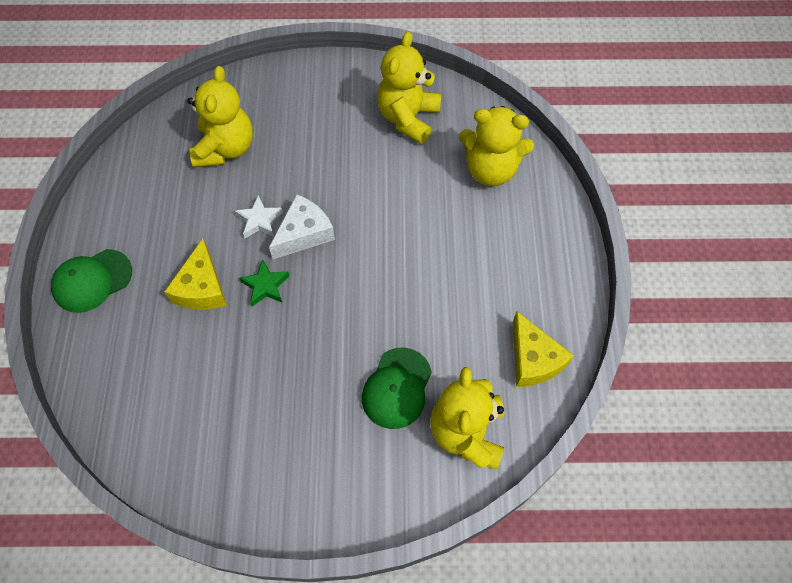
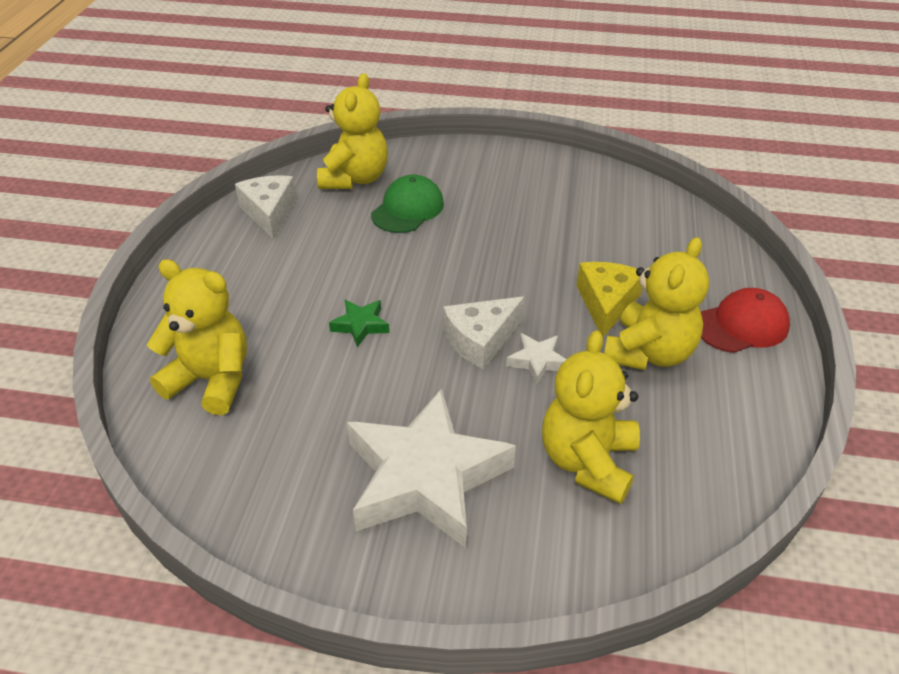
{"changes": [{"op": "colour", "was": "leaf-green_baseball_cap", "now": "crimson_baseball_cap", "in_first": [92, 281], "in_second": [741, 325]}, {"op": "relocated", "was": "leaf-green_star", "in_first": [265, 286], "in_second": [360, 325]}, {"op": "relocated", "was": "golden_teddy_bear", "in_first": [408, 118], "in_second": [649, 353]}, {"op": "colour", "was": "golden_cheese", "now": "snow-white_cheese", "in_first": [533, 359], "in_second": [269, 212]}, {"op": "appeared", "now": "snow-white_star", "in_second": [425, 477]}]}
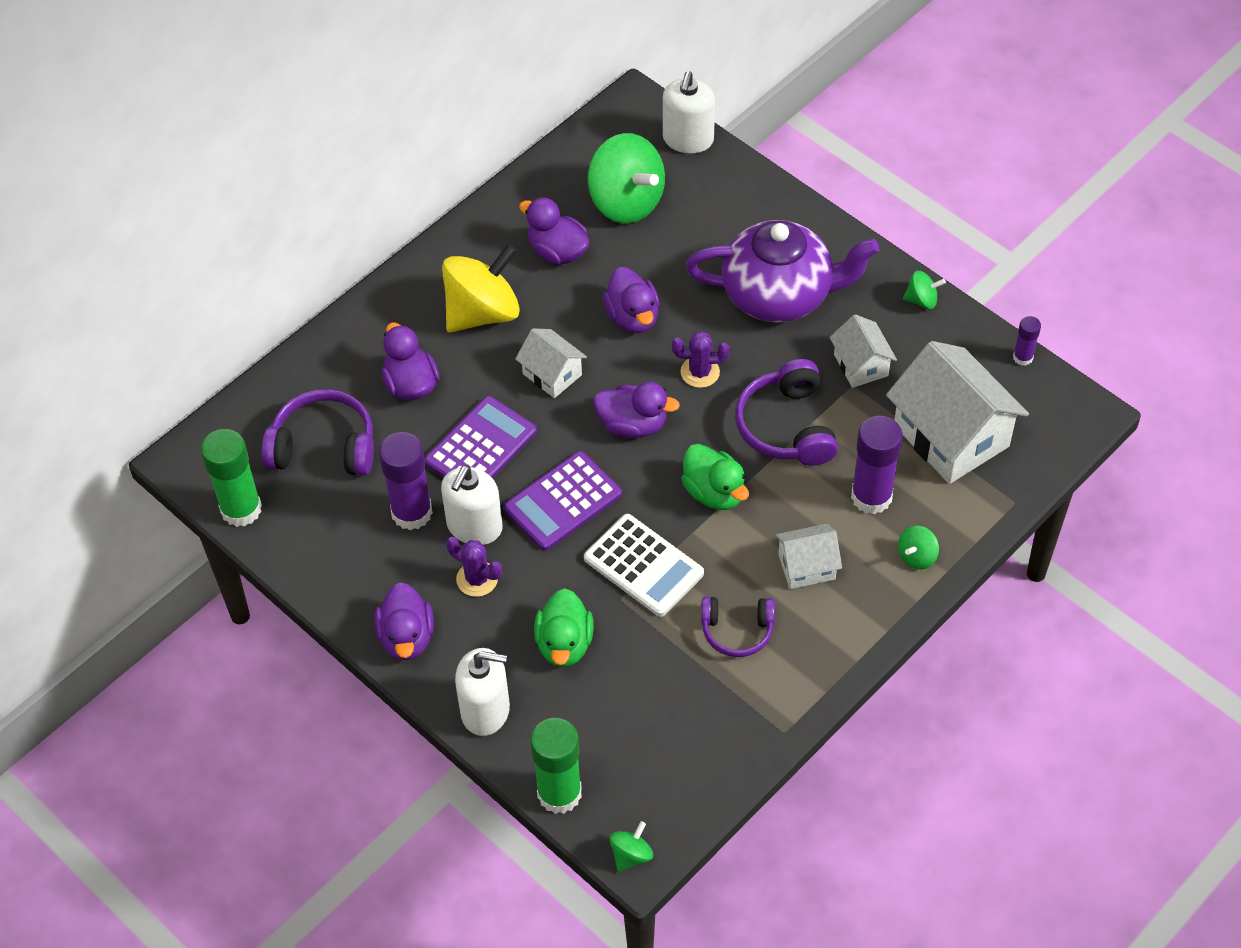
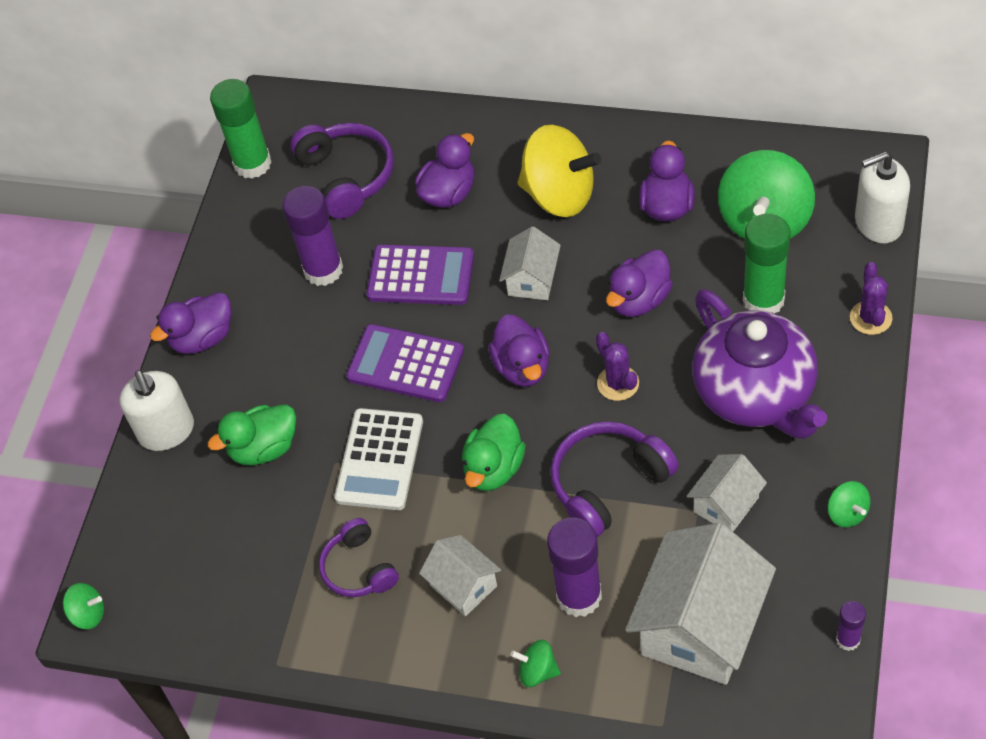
{"changes": [{"op": "missing", "was": "snow-white_soap_dispenser", "in_first": [474, 526]}, {"op": "relocated", "was": "royal_purple_cactus", "in_first": [477, 579], "in_second": [870, 318]}, {"op": "relocated", "was": "leaf-green_glue", "in_first": [559, 793], "in_second": [763, 300]}]}
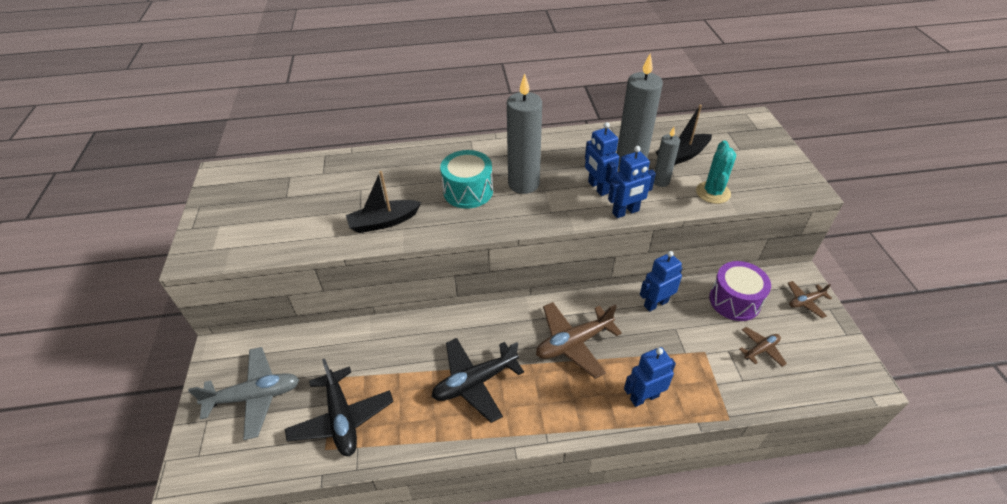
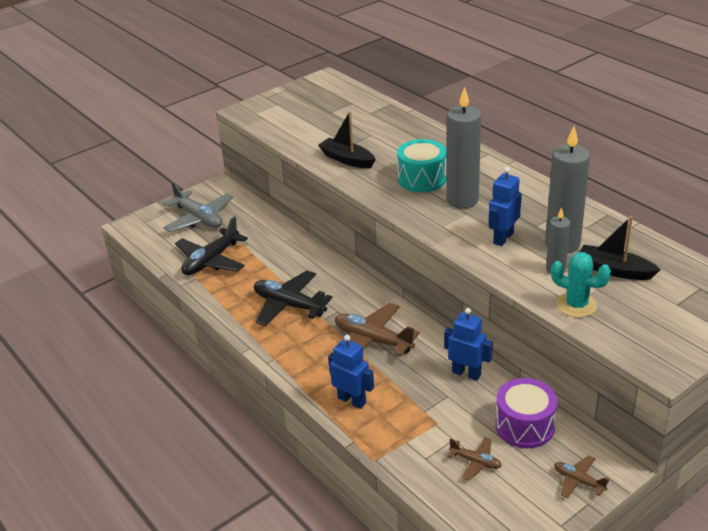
{"changes": [{"op": "missing", "was": "cobalt_robot", "in_first": [625, 212]}, {"op": "spun", "was": "aqua_cactus", "in_first": [713, 192], "in_second": [576, 305], "clockwise": 45}]}
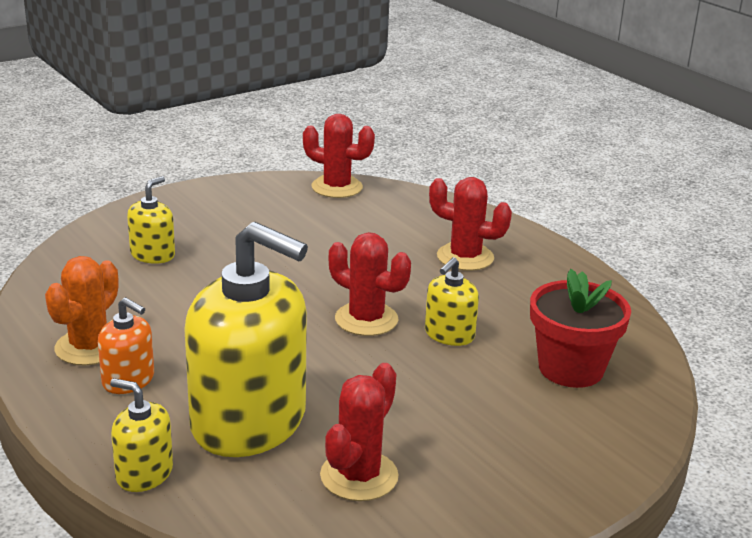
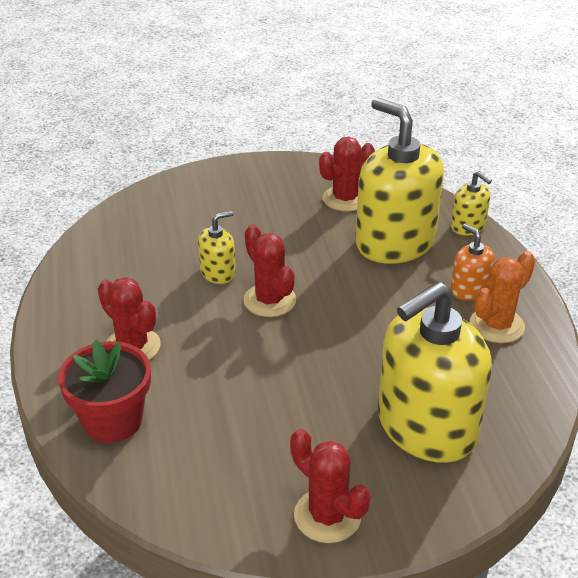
{"changes": [{"op": "size", "was": "golden_soap_dispenser", "in_first": [153, 255], "in_second": [426, 426], "ratio": 2.21}, {"op": "relocated", "was": "crimson_cactus", "in_first": [337, 187], "in_second": [327, 516]}, {"op": "relocated", "was": "crimson_potted_plant", "in_first": [571, 369], "in_second": [113, 420]}]}
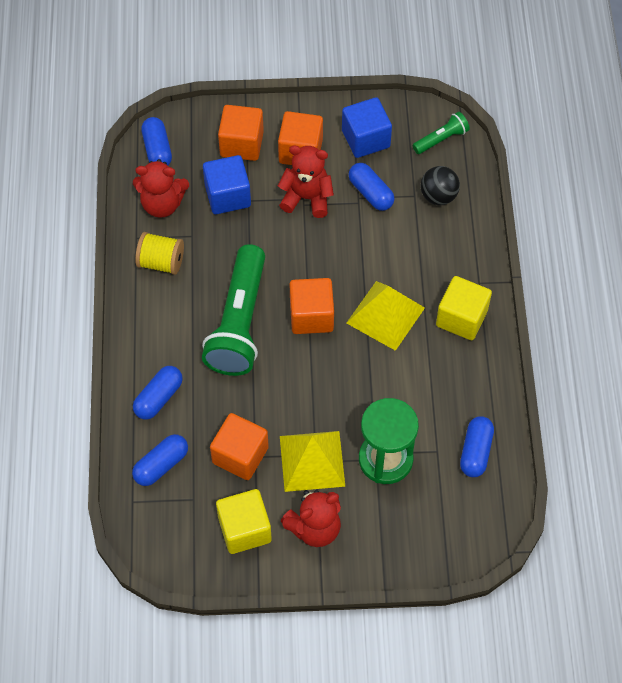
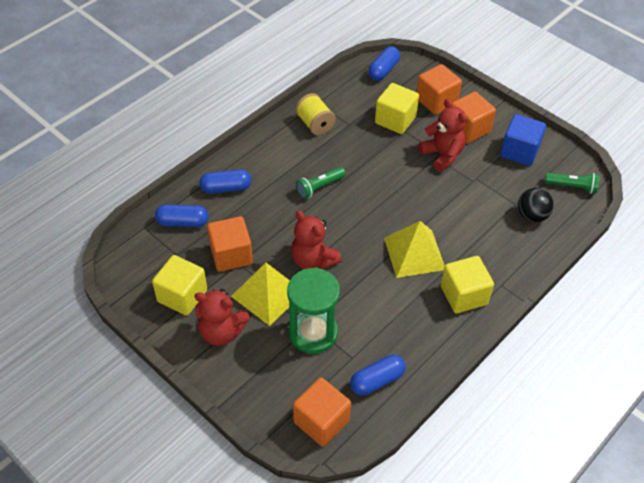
{"changes": [{"op": "relocated", "was": "crimson_teddy_bear", "in_first": [162, 204], "in_second": [313, 260]}, {"op": "size", "was": "leaf-green_torch", "in_first": [239, 323], "in_second": [319, 187], "ratio": 0.46}, {"op": "colour", "was": "cobalt_solid_cube", "now": "golden_solid_cube", "in_first": [228, 196], "in_second": [395, 120]}, {"op": "relocated", "was": "orange-coloured_solid_cube", "in_first": [311, 316], "in_second": [321, 421]}, {"op": "missing", "was": "cobalt_pill_shape", "in_first": [371, 193]}]}
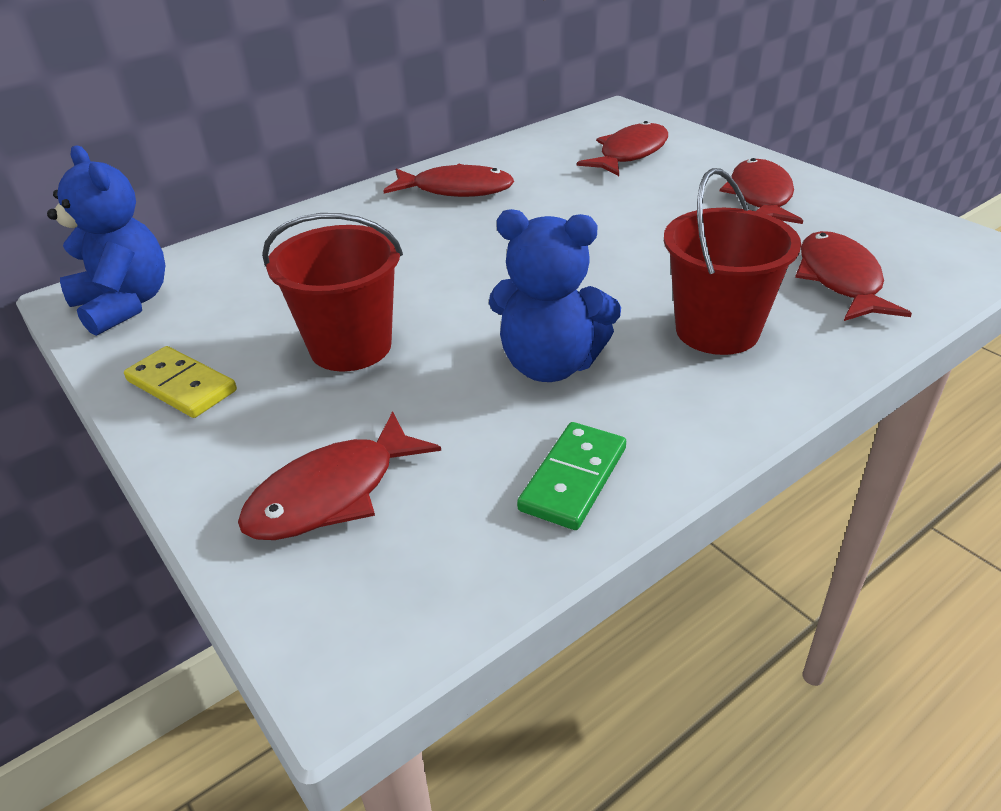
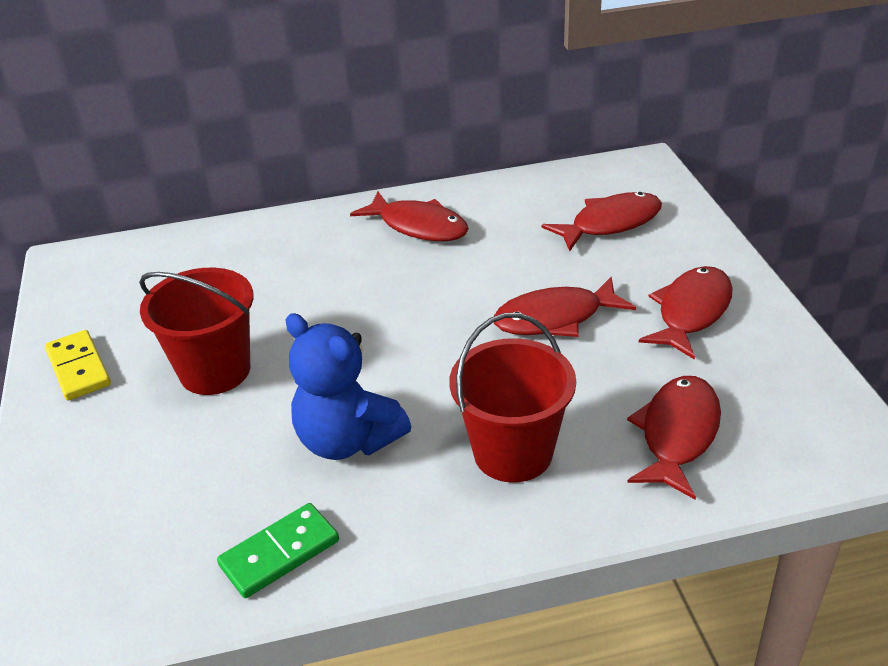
{"changes": [{"op": "missing", "was": "cobalt_teddy_bear", "in_first": [125, 305]}, {"op": "relocated", "was": "crimson_toy_fish", "in_first": [332, 494], "in_second": [555, 318]}]}
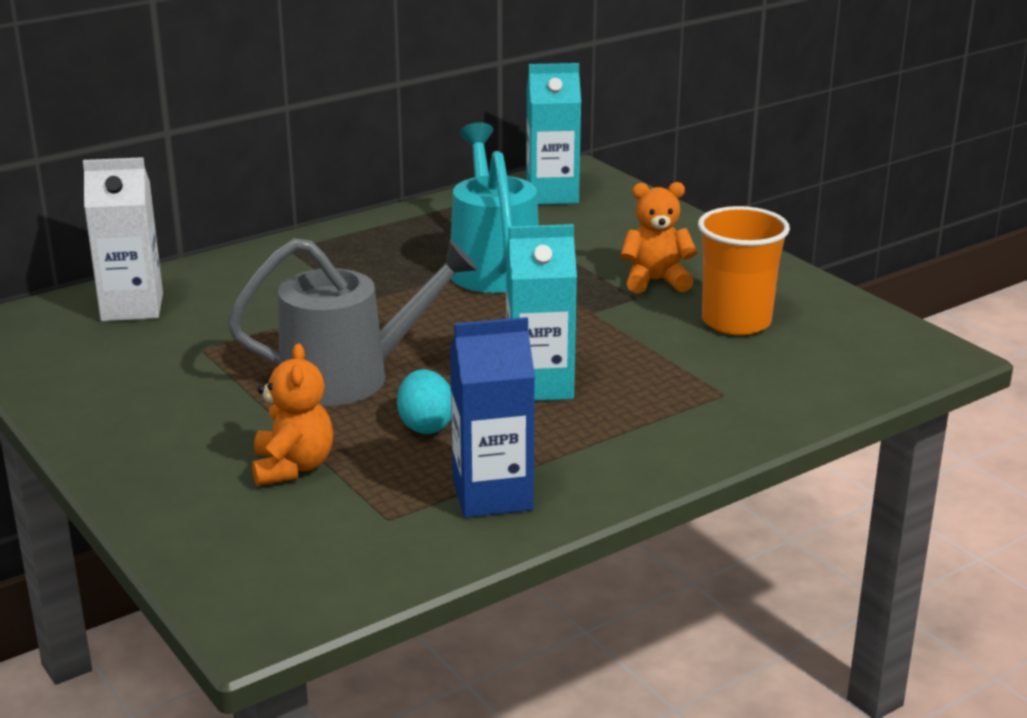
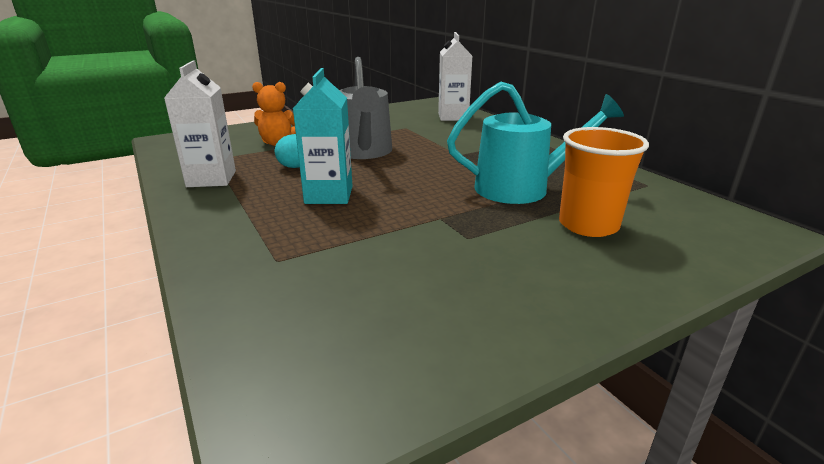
{"changes": [{"op": "colour", "was": "cobalt_juice_carton", "now": "snow-white_juice_carton", "in_first": [492, 495], "in_second": [211, 179]}, {"op": "missing", "was": "aqua_juice_carton", "in_first": [552, 195]}, {"op": "missing", "was": "orange-coloured_teddy_bear", "in_first": [655, 281]}, {"op": "relocated", "was": "orange-coloured_beaker", "in_first": [736, 322], "in_second": [588, 225]}]}
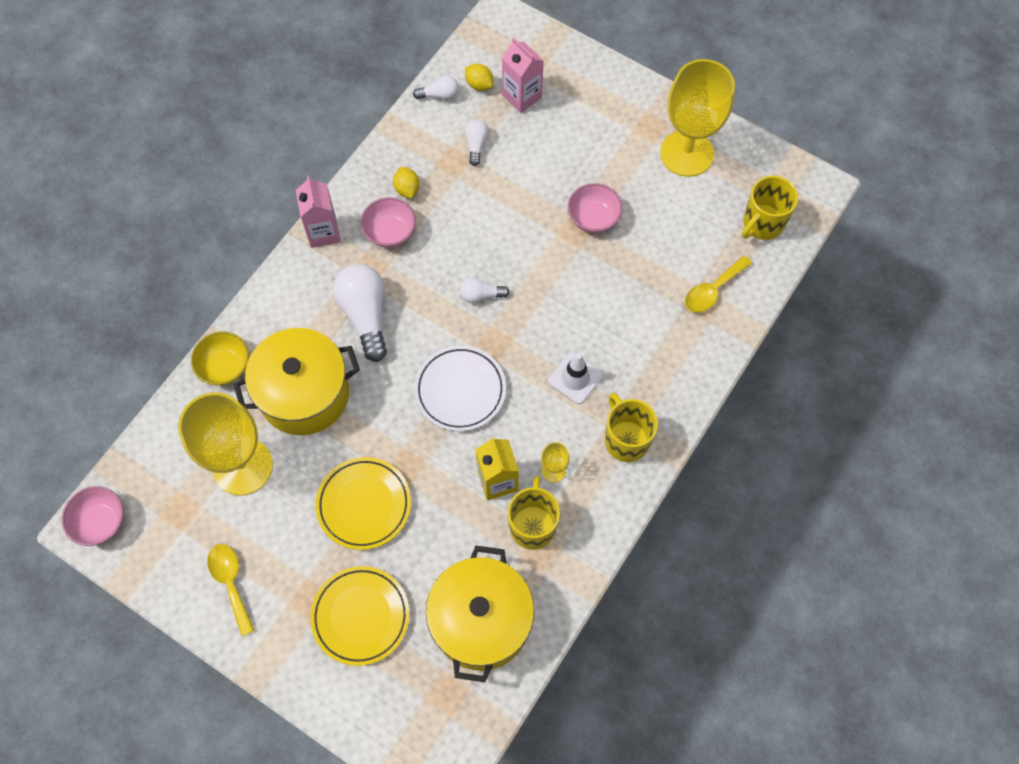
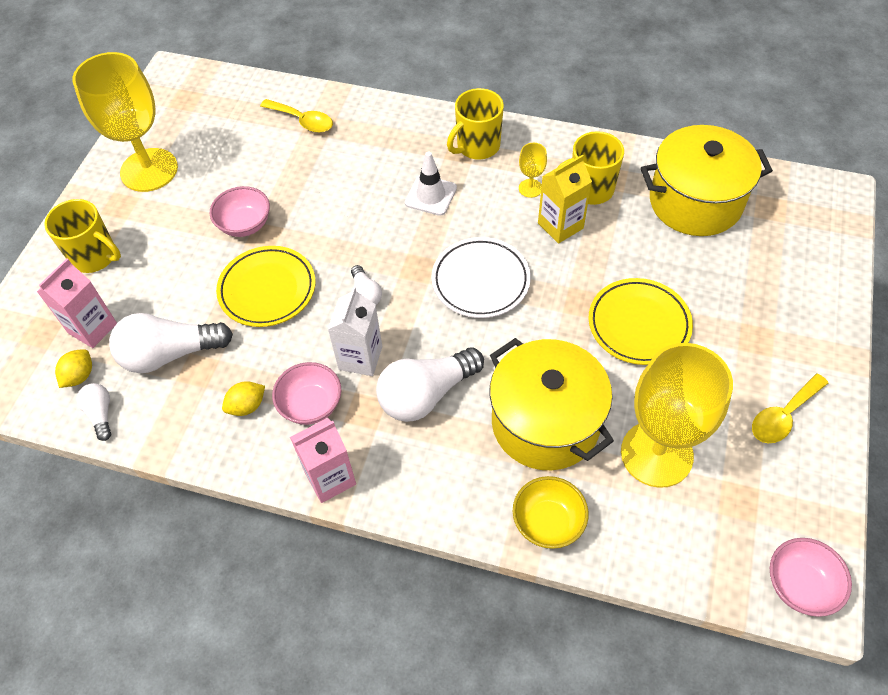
{"changes": [{"op": "relocated", "was": "golden_dinner_plate", "in_first": [360, 616], "in_second": [267, 289]}, {"op": "size", "was": "snow-white_light_bulb", "in_first": [476, 145], "in_second": [170, 354], "ratio": 1.97}, {"op": "relocated", "was": "golden_mug", "in_first": [762, 223], "in_second": [95, 256]}, {"op": "appeared", "now": "snow-white_juice_carton", "in_second": [360, 358]}]}
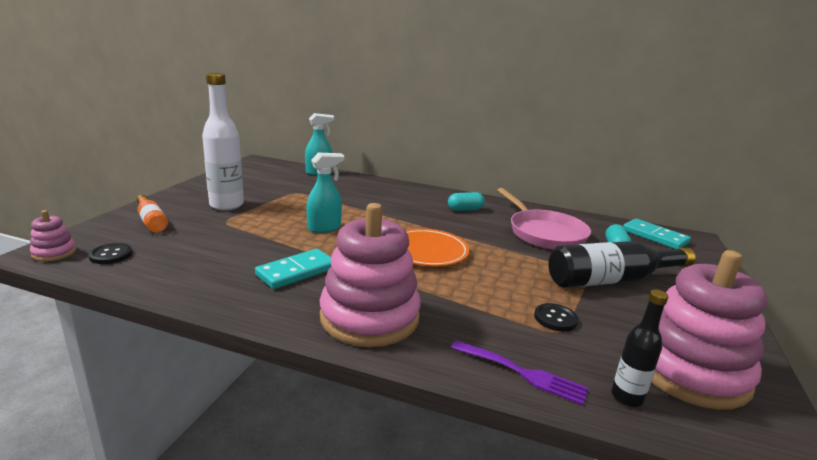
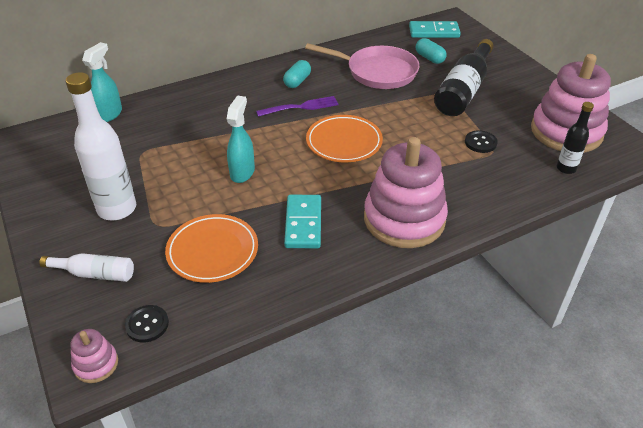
{"changes": [{"op": "colour", "was": "orange-coloured_drink_bottle", "now": "snow-white_drink_bottle", "in_first": [151, 221], "in_second": [94, 274]}, {"op": "relocated", "was": "royal_purple_dinner_fork", "in_first": [522, 373], "in_second": [301, 107]}, {"op": "appeared", "now": "orange-coloured_dinner_plate", "in_second": [212, 251]}]}
